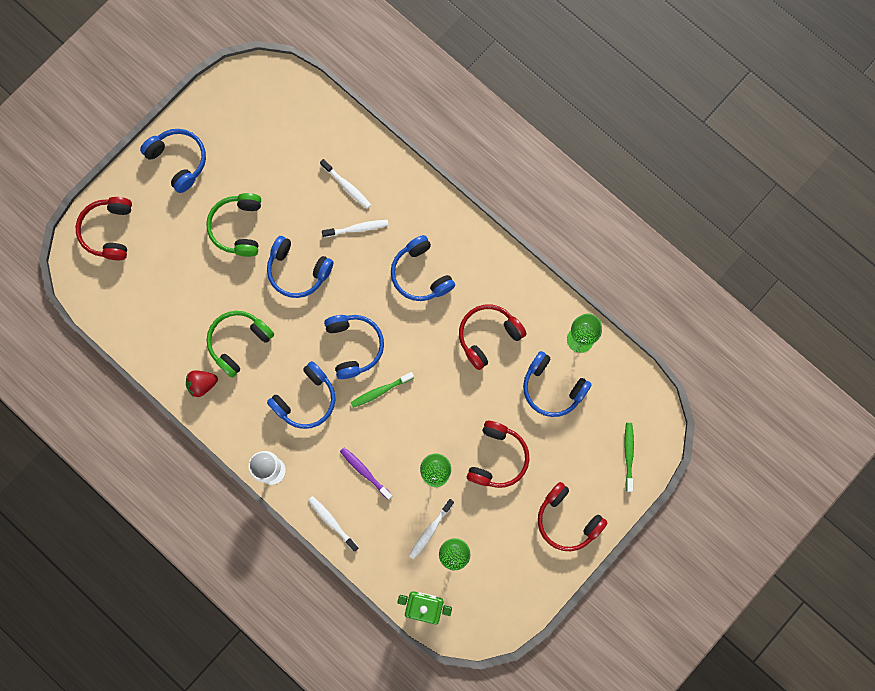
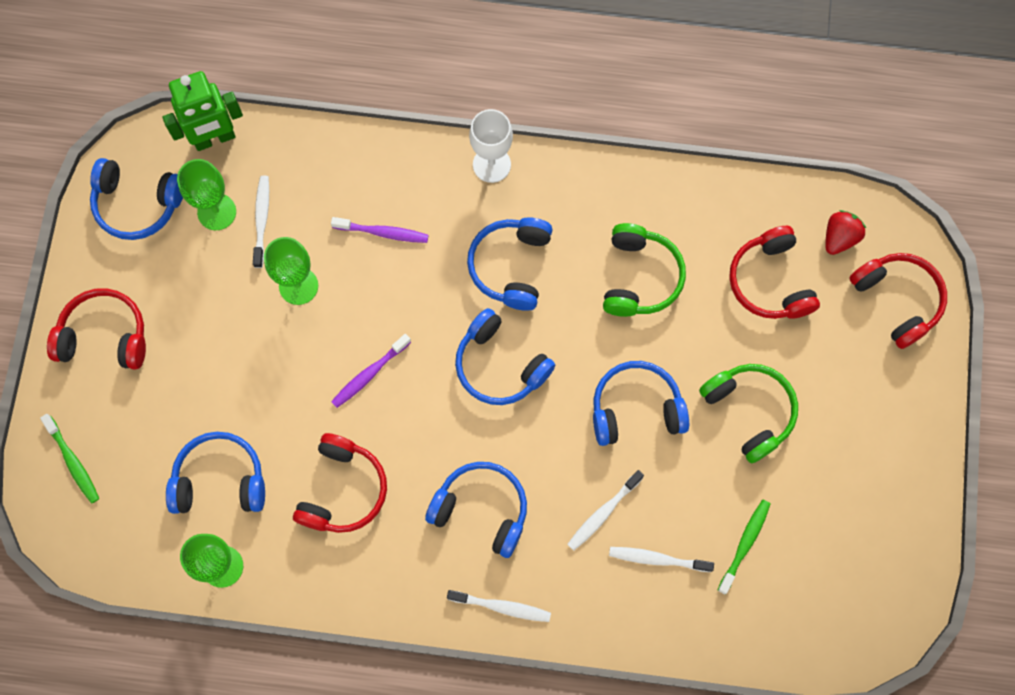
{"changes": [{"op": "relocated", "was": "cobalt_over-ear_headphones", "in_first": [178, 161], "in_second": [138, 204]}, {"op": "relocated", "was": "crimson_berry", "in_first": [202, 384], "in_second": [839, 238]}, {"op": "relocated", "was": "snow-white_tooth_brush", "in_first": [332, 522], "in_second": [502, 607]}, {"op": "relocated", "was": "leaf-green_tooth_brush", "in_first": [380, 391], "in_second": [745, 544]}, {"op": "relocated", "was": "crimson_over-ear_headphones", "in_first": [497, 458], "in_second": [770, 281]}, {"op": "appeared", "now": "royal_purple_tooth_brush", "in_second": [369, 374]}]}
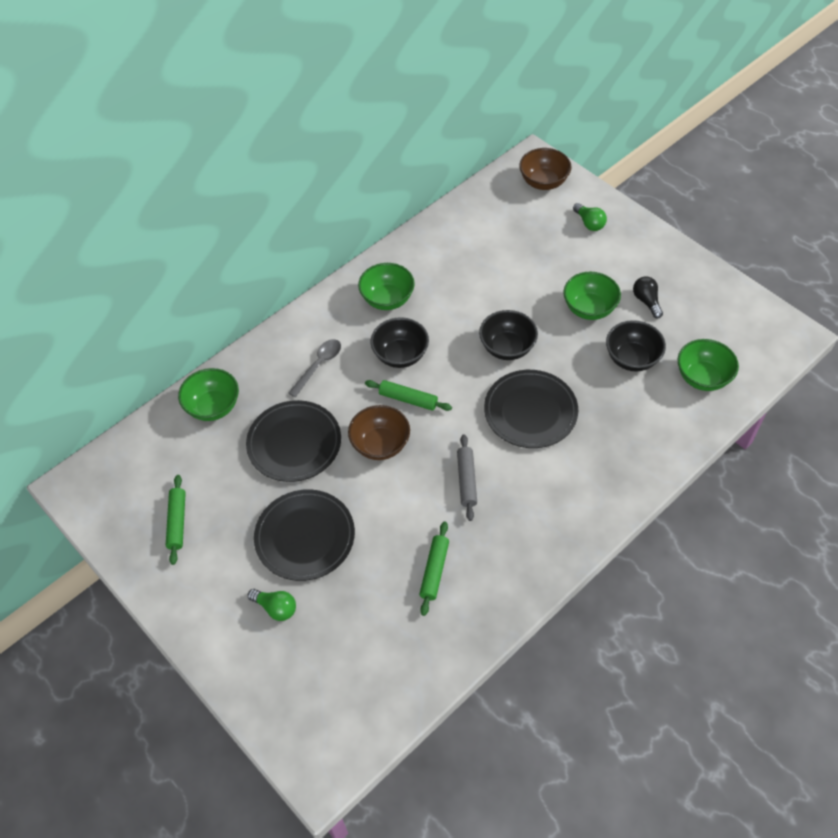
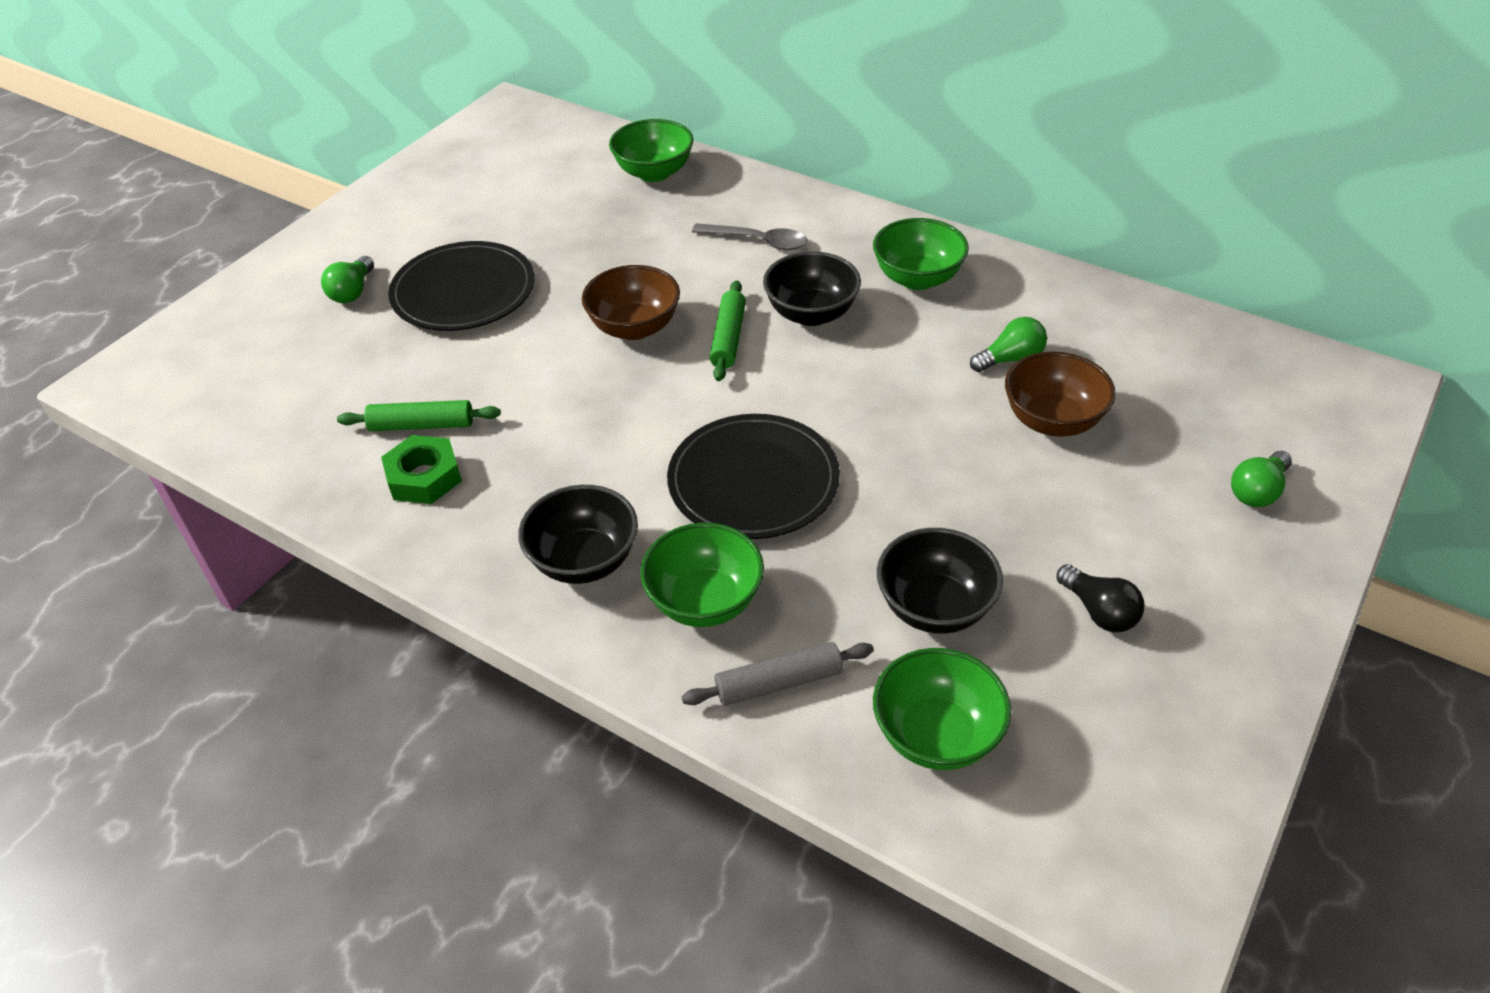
{"changes": [{"op": "missing", "was": "leaf-green_rolling_pin", "in_first": [177, 522]}, {"op": "missing", "was": "jet-black_dinner_plate", "in_first": [294, 443]}, {"op": "relocated", "was": "grey_rolling_pin", "in_first": [466, 480], "in_second": [779, 682]}, {"op": "relocated", "was": "jet-black_deep_dish", "in_first": [507, 348], "in_second": [584, 561]}, {"op": "relocated", "was": "dark_brown_deep_dish", "in_first": [543, 182], "in_second": [1052, 421]}, {"op": "relocated", "was": "leaf-green_deep_dish", "in_first": [589, 308], "in_second": [705, 601]}, {"op": "spun", "was": "jet-black_light_bulb", "in_first": [646, 301], "in_second": [1099, 611], "clockwise": 90}, {"op": "appeared", "now": "leaf-green_hexagon_nut", "in_second": [424, 477]}, {"op": "appeared", "now": "leaf-green_light_bulb", "in_second": [1010, 359]}]}
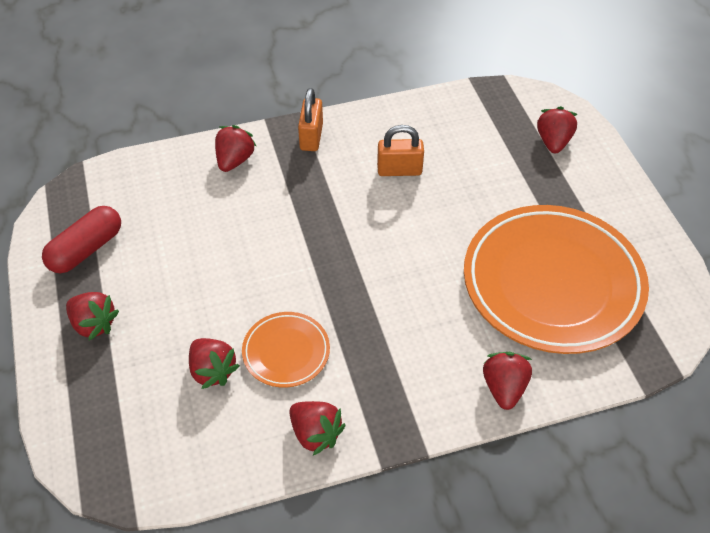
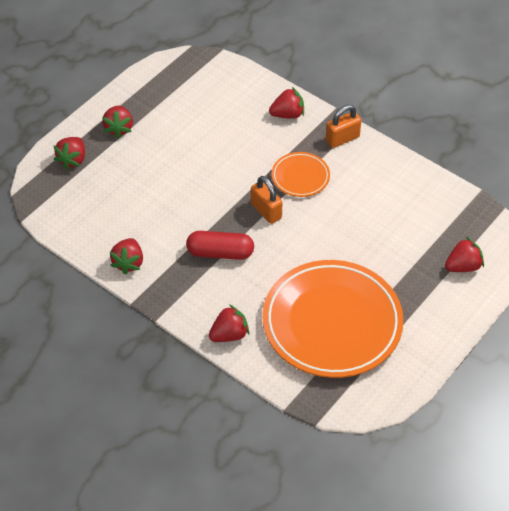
{"changes": [{"op": "relocated", "was": "crimson_pill_shape", "in_first": [86, 249], "in_second": [220, 253]}, {"op": "relocated", "was": "crimson_berry", "in_first": [212, 371], "in_second": [72, 160]}, {"op": "relocated", "was": "orange-coloured_dinner_plate", "in_first": [286, 352], "in_second": [300, 177]}, {"op": "relocated", "was": "orange-coloured_lock", "in_first": [399, 170], "in_second": [266, 211]}]}
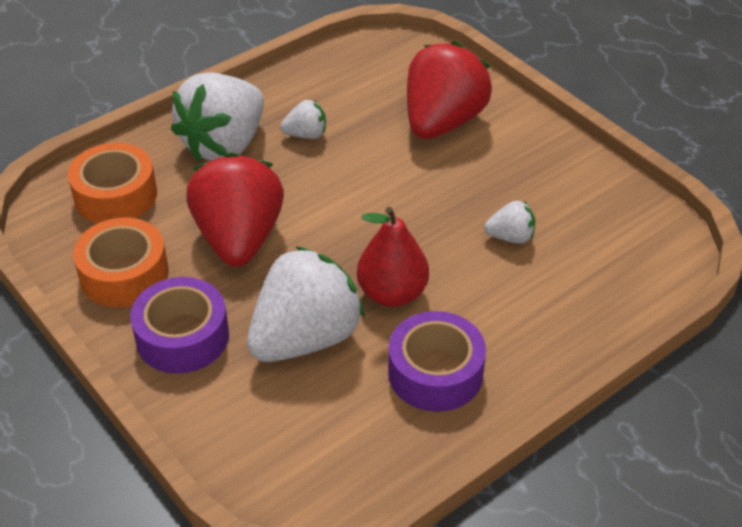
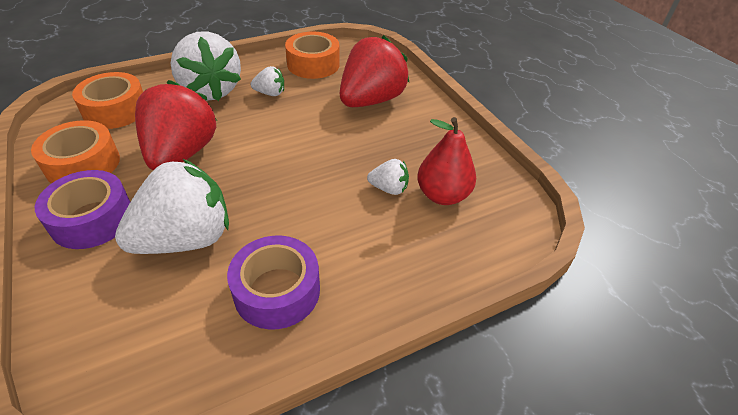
{"changes": [{"op": "spun", "was": "snow-white_berry", "in_first": [224, 145], "in_second": [210, 90], "clockwise": -75}, {"op": "relocated", "was": "crimson_pear", "in_first": [392, 293], "in_second": [442, 195]}, {"op": "appeared", "now": "orange-coloured_tape", "in_second": [313, 64]}]}
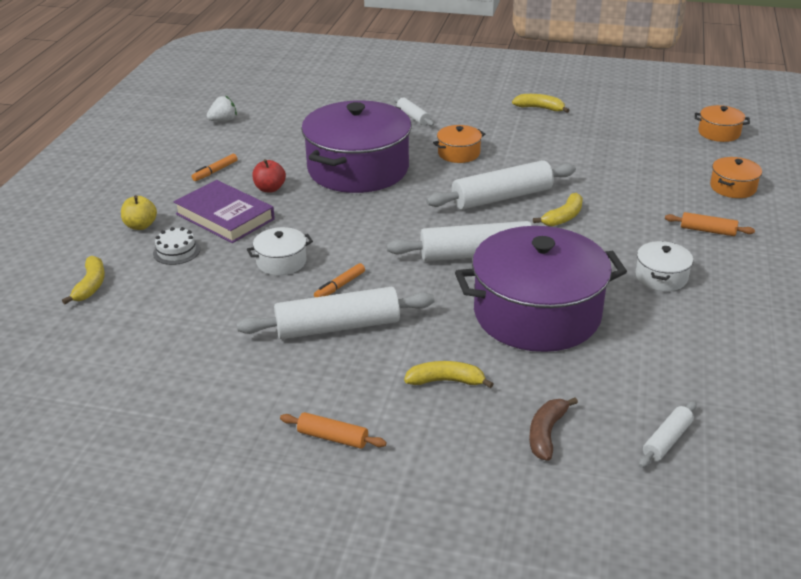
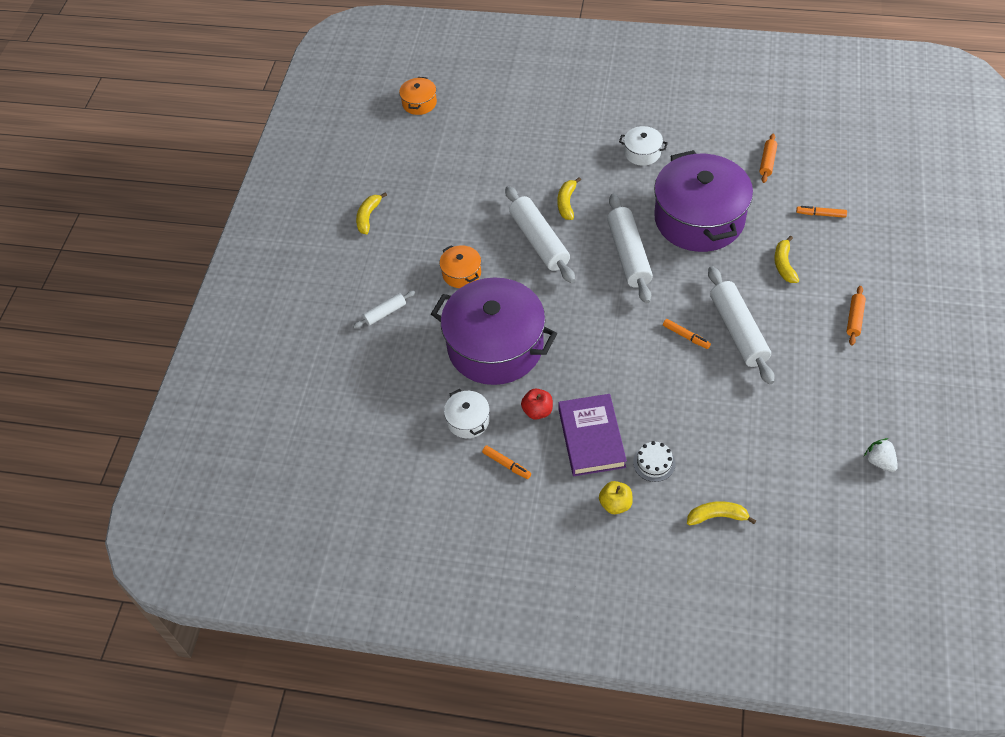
{"changes": [{"op": "spun", "was": "royal_purple_hardcover", "in_first": [225, 216], "in_second": [591, 438], "clockwise": -45}, {"op": "relocated", "was": "snow-white_berry", "in_first": [223, 120], "in_second": [879, 461]}, {"op": "relocated", "was": "snow-white_stockpot", "in_first": [281, 262], "in_second": [468, 420]}, {"op": "exchanged", "was": "dark_brown_banana_fruit", "now": "orange-coloured_marker", "in_first": [546, 433], "in_second": [820, 214]}, {"op": "spun", "was": "golden_banana_fruit", "in_first": [563, 217], "in_second": [567, 203], "clockwise": -120}, {"op": "missing", "was": "snow-white_rolling_pin", "in_first": [667, 440]}, {"op": "relocated", "was": "orange-coloured_rolling_pin", "in_first": [708, 230], "in_second": [767, 162]}, {"op": "missing", "was": "orange-coloured_stockpot", "in_first": [733, 187]}]}
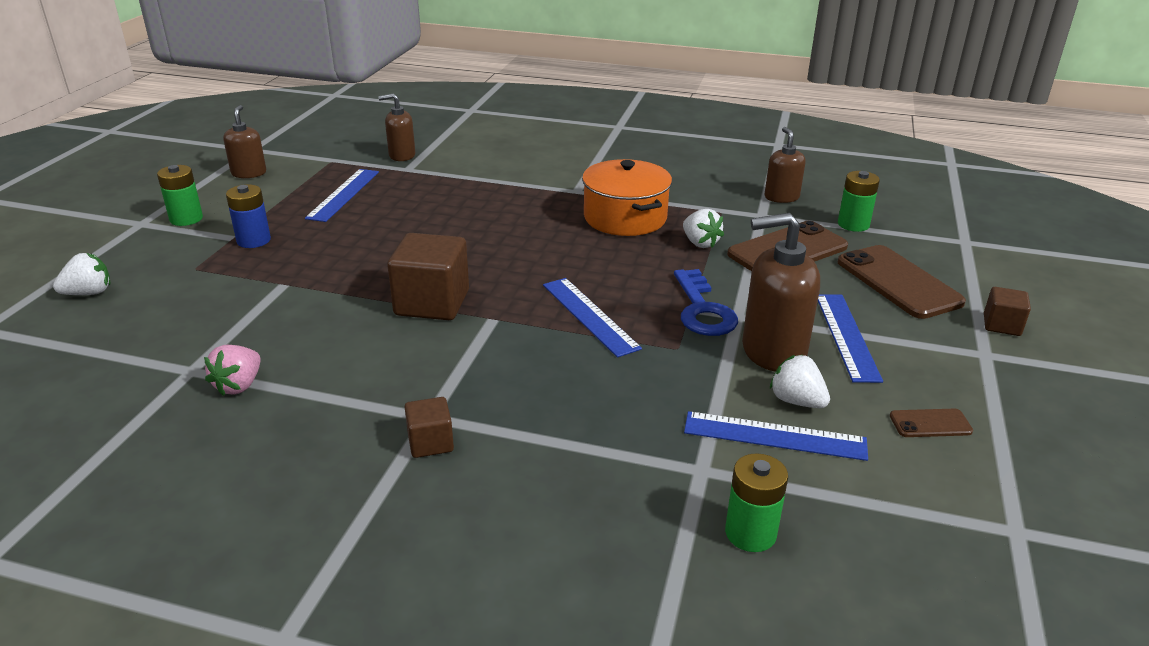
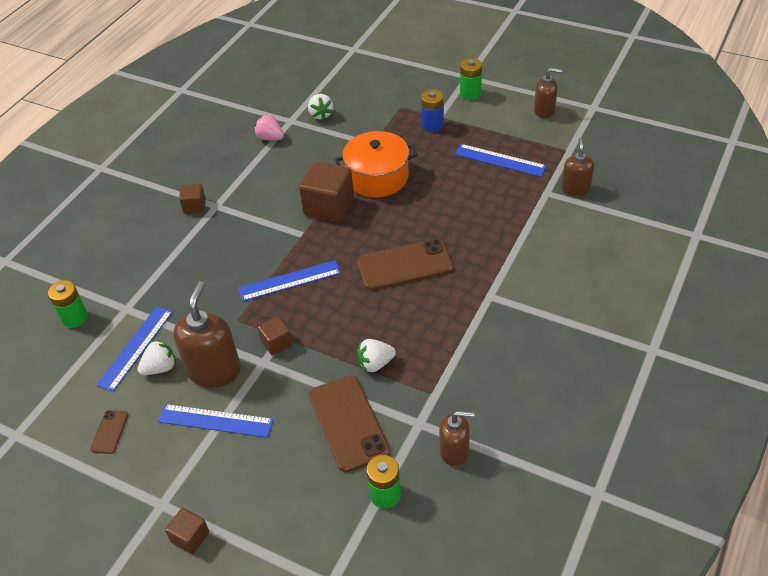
{"changes": [{"op": "relocated", "was": "snow-white_berry", "in_first": [89, 293], "in_second": [321, 114]}, {"op": "relocated", "was": "orange-coloured_stockpot", "in_first": [625, 218], "in_second": [377, 177]}, {"op": "exchanged", "was": "cobalt_latchkey", "now": "dark_brown_solid_cube", "in_first": [703, 310], "in_second": [276, 343]}, {"op": "relocated", "was": "dark_brown_smartphone", "in_first": [898, 282], "in_second": [405, 265]}]}
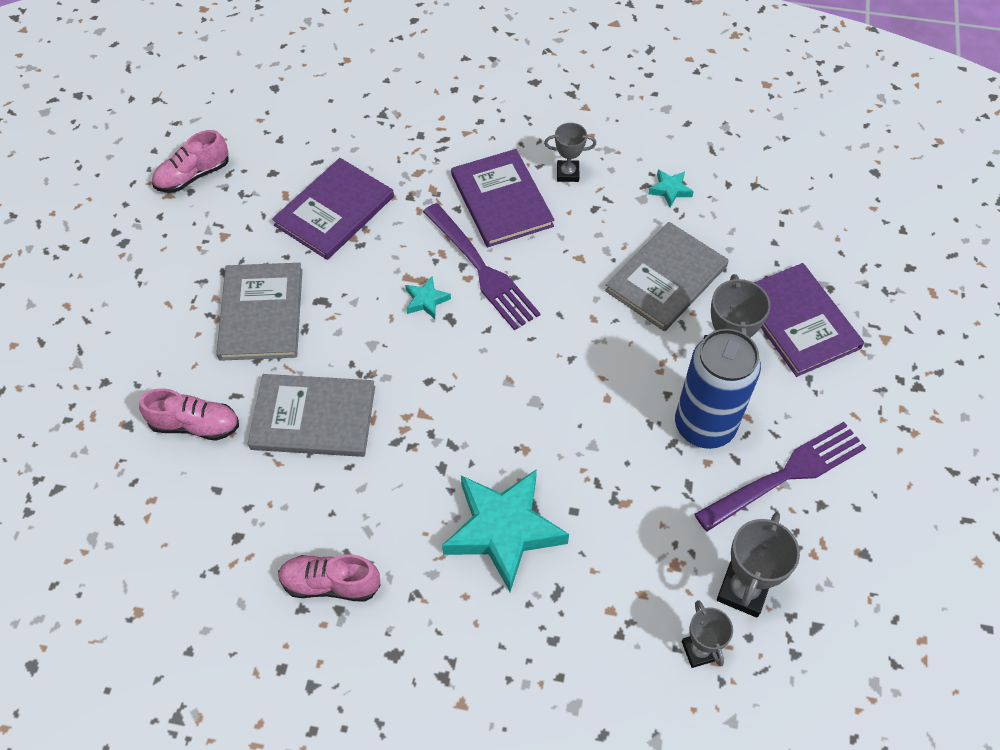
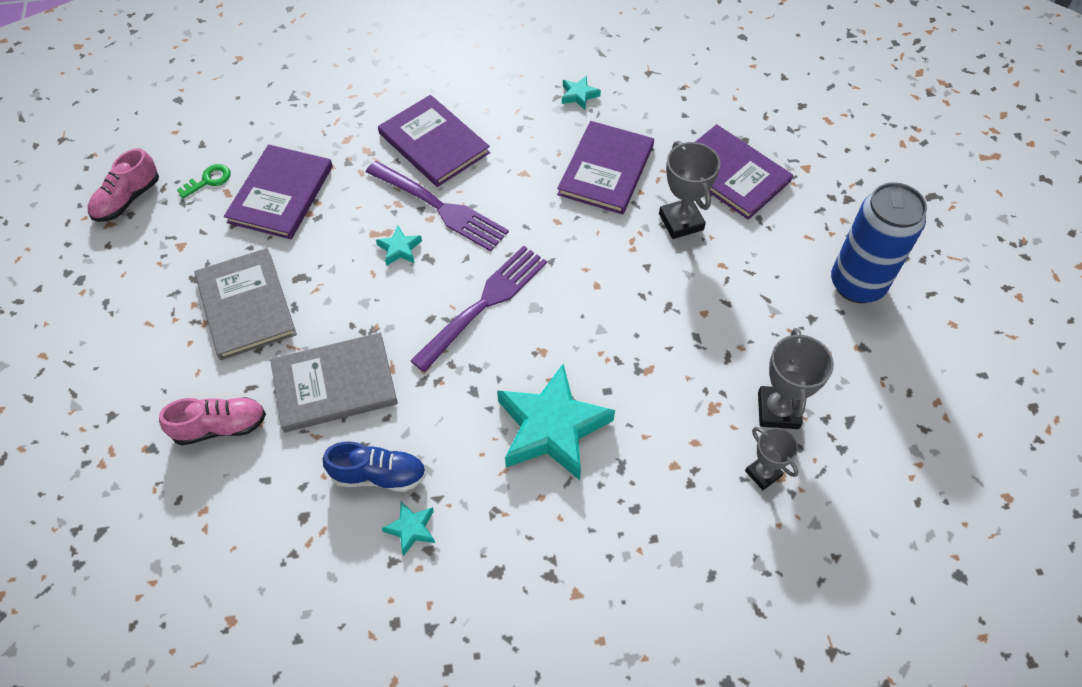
{"changes": [{"op": "exchanged", "was": "rose-pink_sneaker", "now": "aqua_star", "in_first": [330, 584], "in_second": [411, 529]}, {"op": "missing", "was": "grey_trophy", "in_first": [567, 173]}, {"op": "colour", "was": "grey_hardcover", "now": "royal_purple_hardcover", "in_first": [666, 278], "in_second": [606, 170]}, {"op": "relocated", "was": "cobalt_can", "in_first": [704, 426], "in_second": [857, 284]}, {"op": "relocated", "was": "royal_purple_dinner_fork", "in_first": [785, 475], "in_second": [484, 305]}, {"op": "appeared", "now": "leaf-green_latchkey", "in_second": [209, 180]}, {"op": "appeared", "now": "cobalt_sneaker", "in_second": [378, 475]}]}
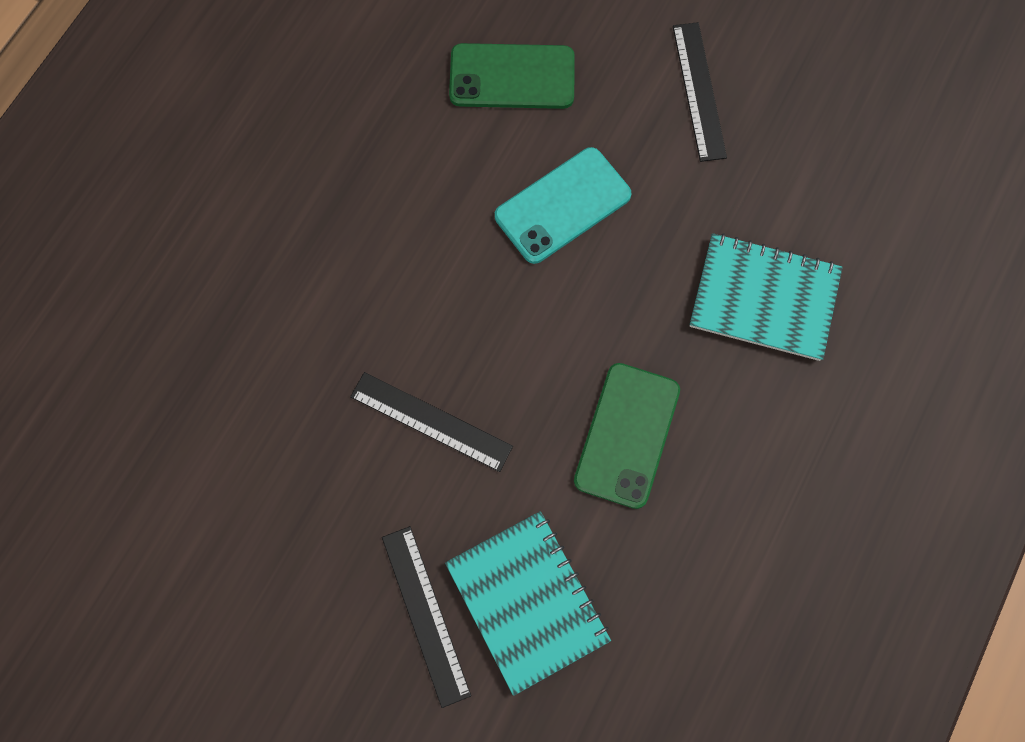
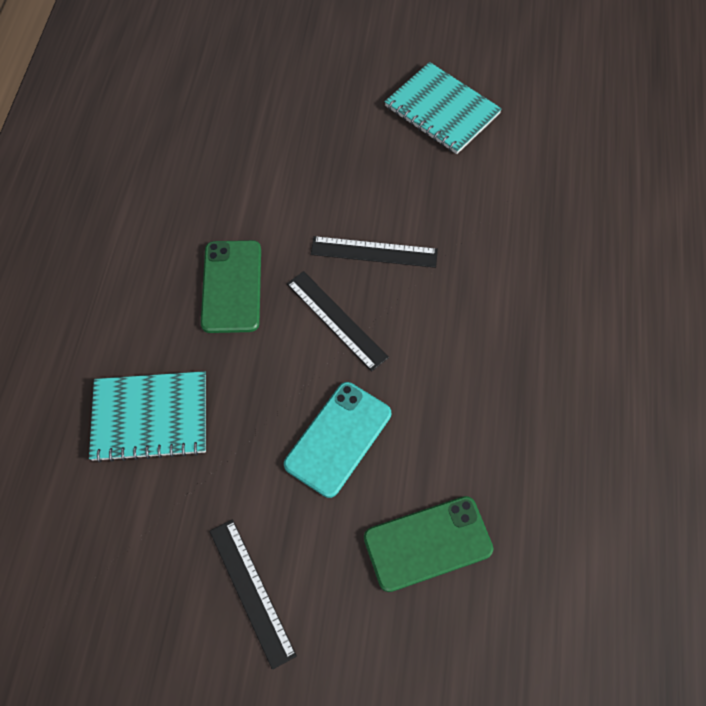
{"changes": [{"op": "relocated", "was": "jet-black_ruler", "in_first": [426, 615], "in_second": [336, 320]}, {"op": "relocated", "was": "aqua_notepad", "in_first": [527, 601], "in_second": [442, 110]}]}
